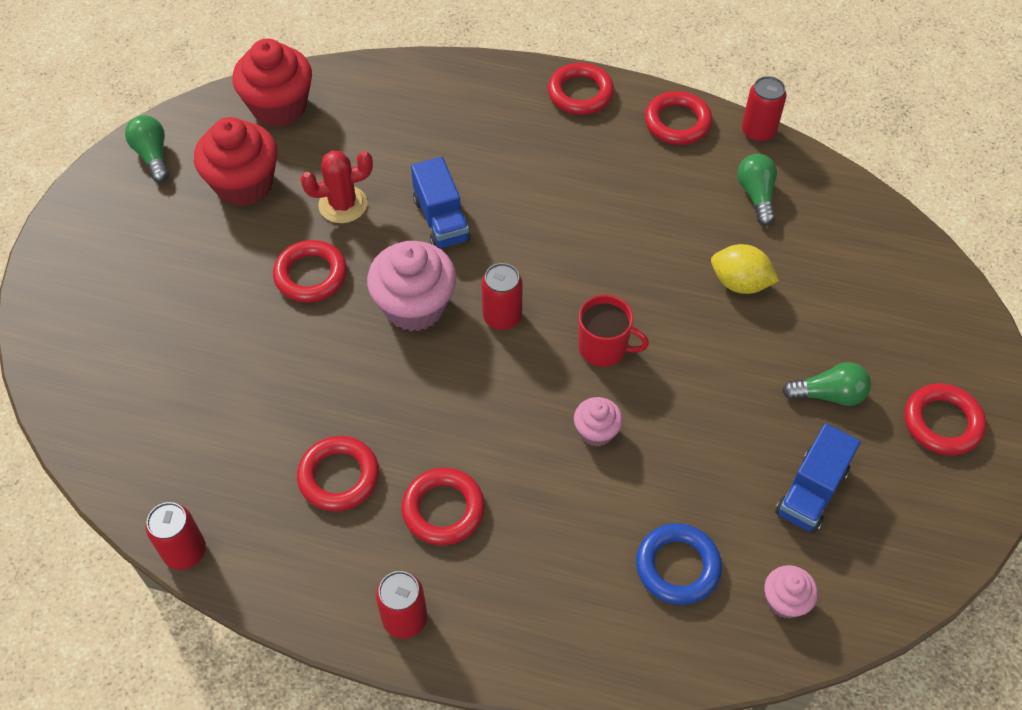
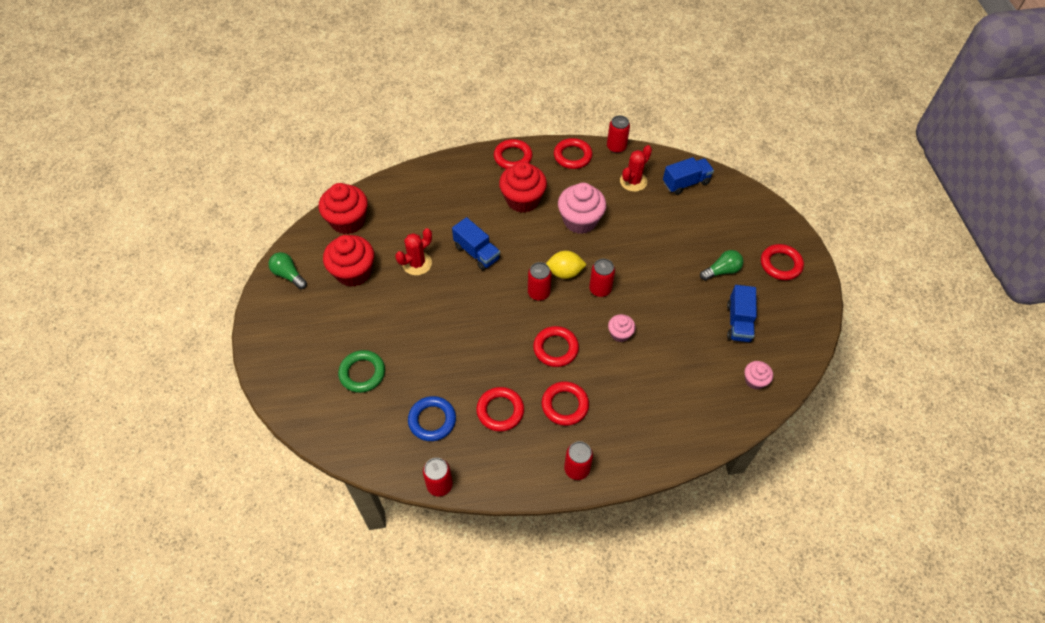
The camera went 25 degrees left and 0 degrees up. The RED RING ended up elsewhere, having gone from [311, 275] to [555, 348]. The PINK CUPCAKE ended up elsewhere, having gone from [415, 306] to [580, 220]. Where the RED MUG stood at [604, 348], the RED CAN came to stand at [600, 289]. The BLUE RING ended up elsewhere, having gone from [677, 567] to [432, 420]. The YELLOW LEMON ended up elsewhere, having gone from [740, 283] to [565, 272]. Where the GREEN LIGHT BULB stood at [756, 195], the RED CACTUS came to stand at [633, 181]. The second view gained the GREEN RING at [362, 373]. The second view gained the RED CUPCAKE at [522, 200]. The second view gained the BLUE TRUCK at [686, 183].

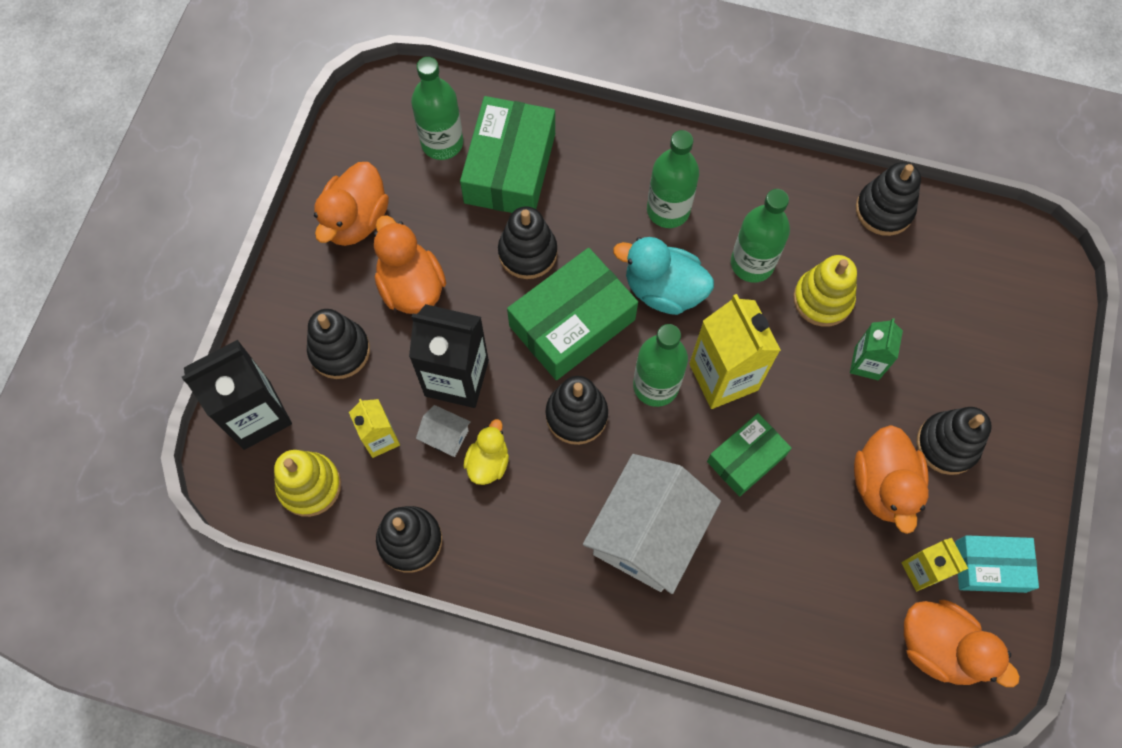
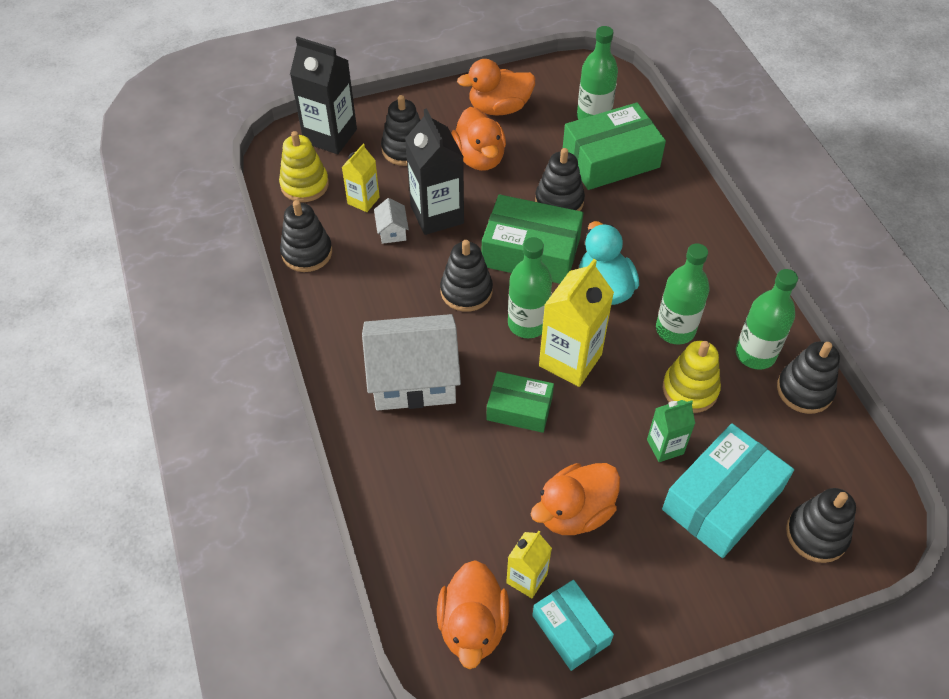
The camera went 55 degrees right and 15 degrees down. The ORANGE DUCK at [411, 286] ended up facing another way, 135 degrees clockwise from before. The second view lost the YELLOW DUCK at [488, 462]. The GREEN BOTTLE ended up elsewhere, having gone from [668, 210] to [755, 354]. The BLACK STACKING TOY ended up elsewhere, having gone from [947, 444] to [816, 534]. The second view gained the TURQUOISE BOX at [722, 500].

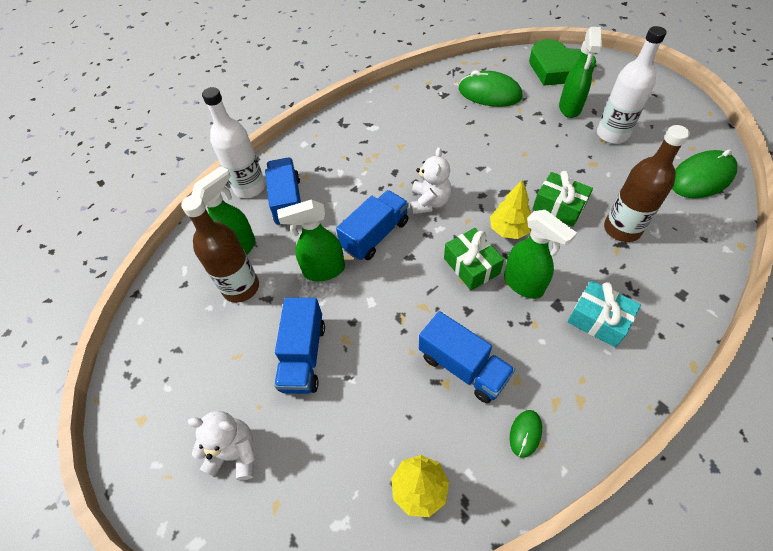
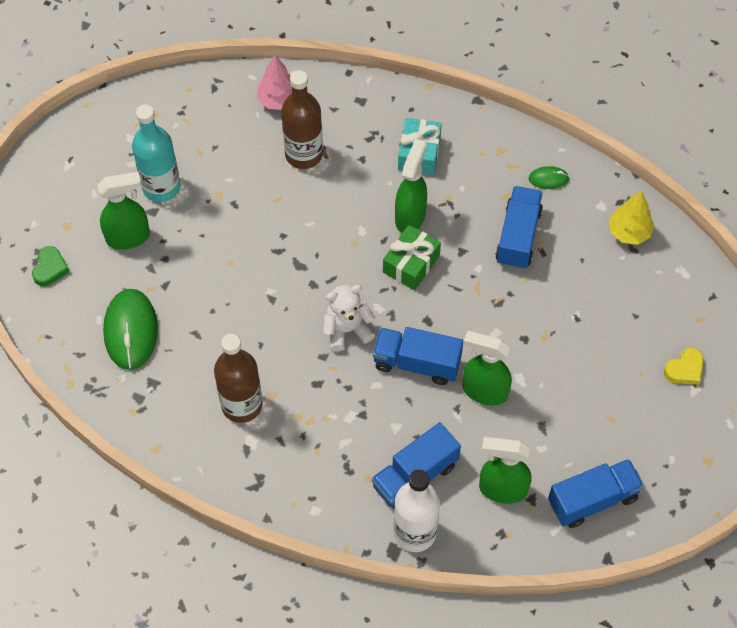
The camera went 120 degrees left and 5 degrees up. The BROWN BOTTLE ended up elsewhere, having gone from [241, 287] to [242, 405]. Where the WHITE TEDDY BEAR stood at [235, 453], the YELLOW HEART came to stand at [684, 369]. The BLUE TRUCK ended up elsewhere, having gone from [303, 356] to [592, 500]. The GREEN SPRAY BOTTLE at [323, 270] ended up facing another way, 150 degrees clockwise from before. The second view lost the YELLOW TREE at [509, 230]. The size of the GREEN HEART at [557, 69] changed by a factor of 0.46. The second view lost the GREEN GIFT at [559, 207]. What was the WHITE BOTTLE at [612, 134] turned into the TURQUOISE BOTTLE at [161, 187]. The second view lost the GREEN MOUSE at [701, 178]. The second view gained the PINK TREE at [278, 100].

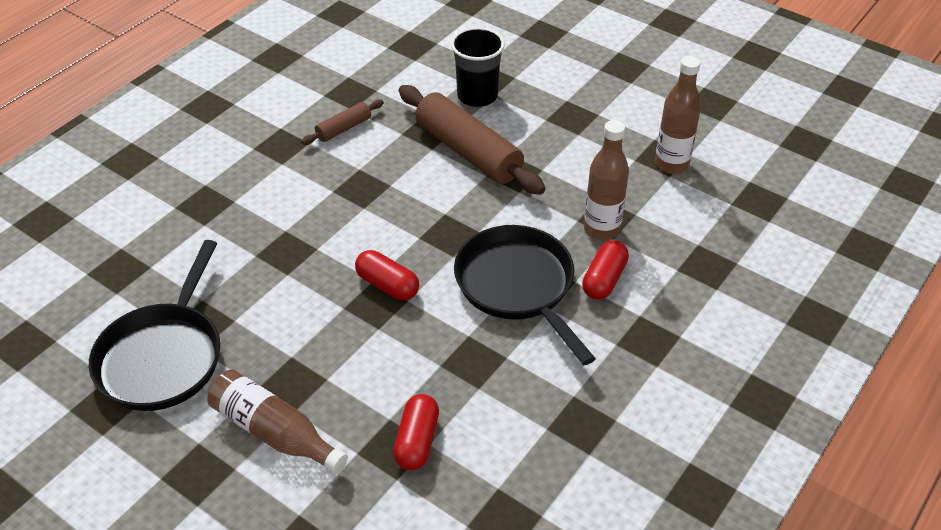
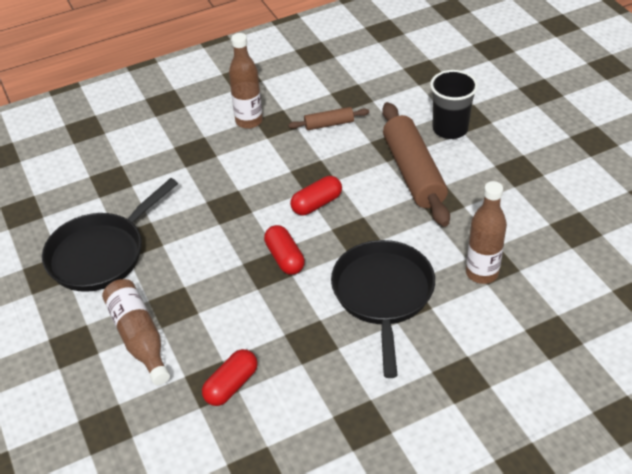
The camera went 30 degrees right and 0 degrees up. The RED CAPSULE ended up elsewhere, having gone from [604, 280] to [316, 204]. The BROWN BOTTLE ended up elsewhere, having gone from [671, 164] to [249, 121].

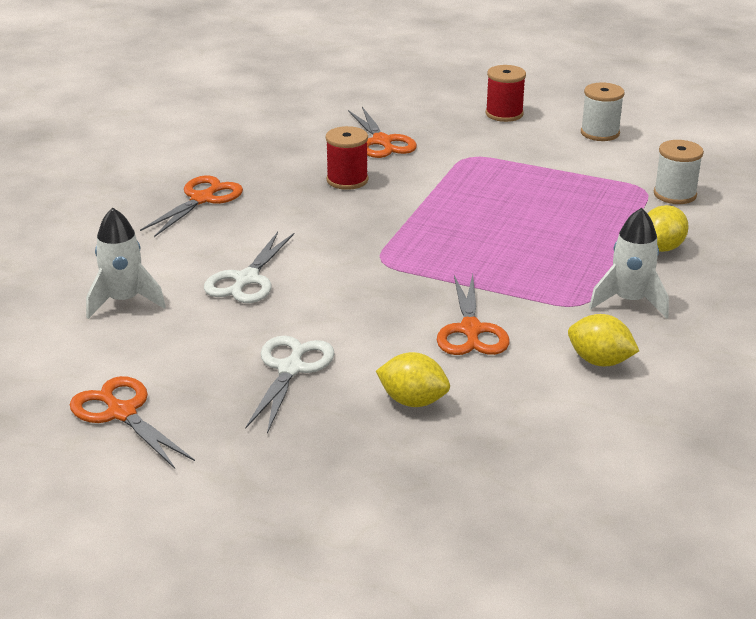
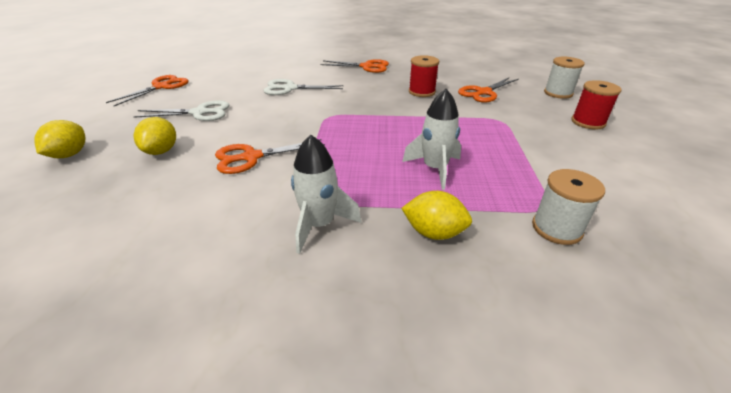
The camera went 70 degrees right and 5 degrees up. The WHITE ROCKET ended up elsewhere, having gone from [124, 301] to [434, 169]. The YELLOW LEMON ended up elsewhere, having gone from [600, 361] to [69, 155]. The WHITE SPOOL ended up elsewhere, having gone from [600, 133] to [558, 93].

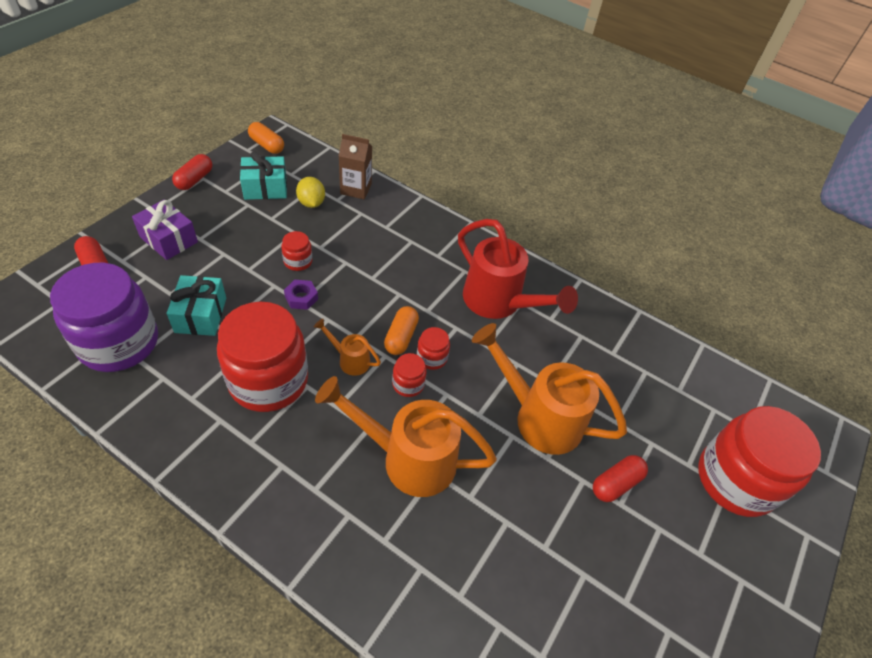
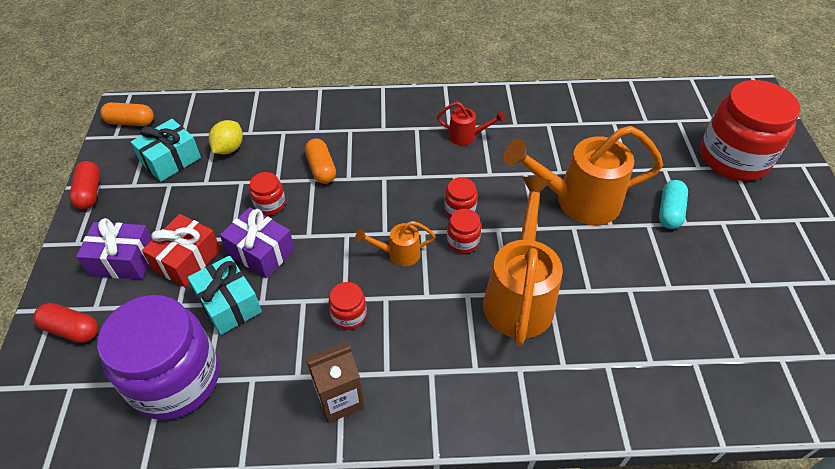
The camera went 30 degrees left and 0 degrees up. The size of the RED JAR at [268, 380] changed by a factor of 0.42. The second view lost the PURPLE NUT at [301, 297]. The YELLOW LEMON at [311, 203] ended up facing another way, 75 degrees clockwise from before. The ORANGE WATERING CAN at [408, 458] ended up facing another way, 120 degrees clockwise from before. The BROWN CARTON ended up elsewhere, having gone from [356, 189] to [339, 398]. The ORANGE CAPSULE ended up elsewhere, having gone from [401, 337] to [321, 168]. The size of the RED WATERING CAN at [499, 302] changed by a factor of 0.47. What was the RED CAPSULE at [616, 483] turned into the TURQUOISE CAPSULE at [669, 211]. The second view gained the RED GIFT at [187, 260]. The second view gained the PURPLE GIFT at [261, 252].

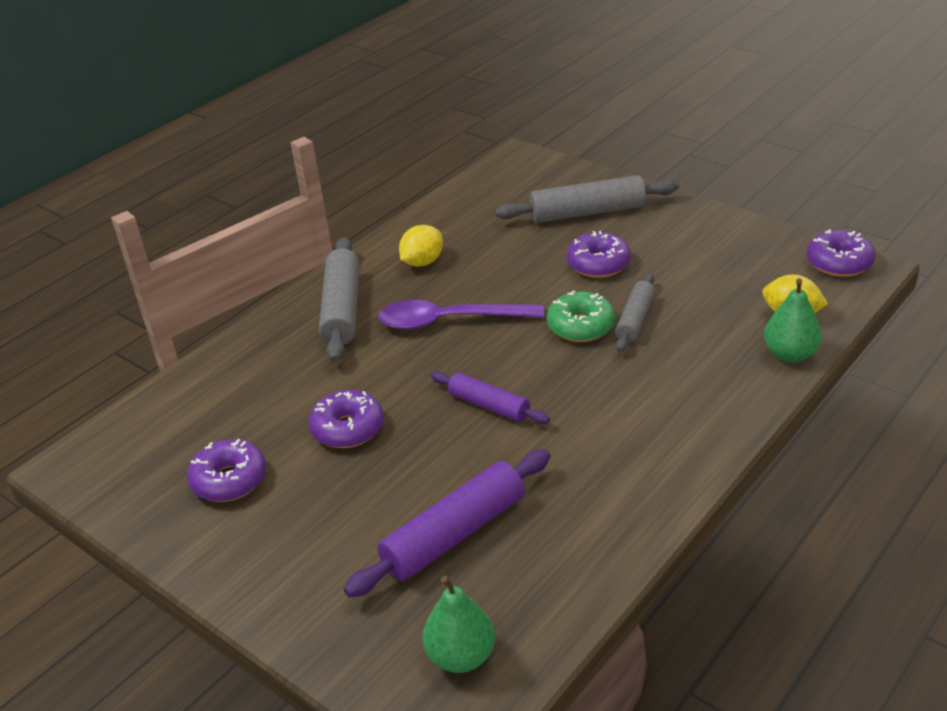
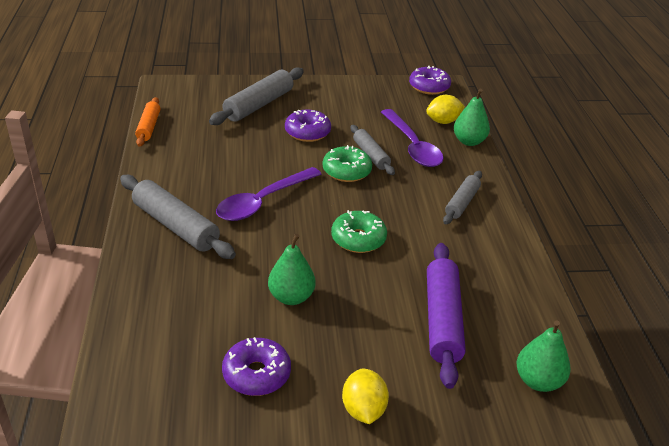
The camera went 50 degrees left and 0 degrees up. Where the PURPLE DONUT stood at [348, 428], the GREEN PEAR came to stand at [291, 297]. The YELLOW LEMON ended up elsewhere, having gone from [422, 262] to [363, 410]. Where the PURPLE ROLLING PIN stood at [489, 405], the GREEN DONUT came to stand at [358, 239]. The second view gained the ORANGE ROLLING PIN at [149, 127]. The second view gained the PURPLE SPOON at [412, 146]. The second view gained the GREY ROLLING PIN at [462, 203].

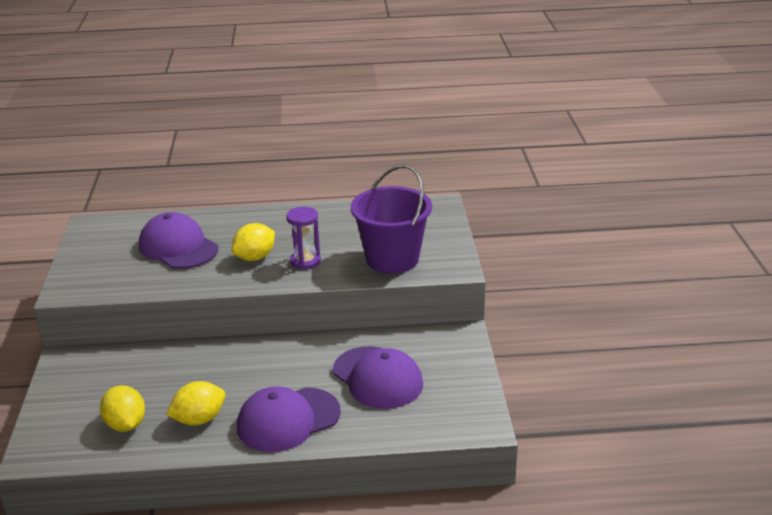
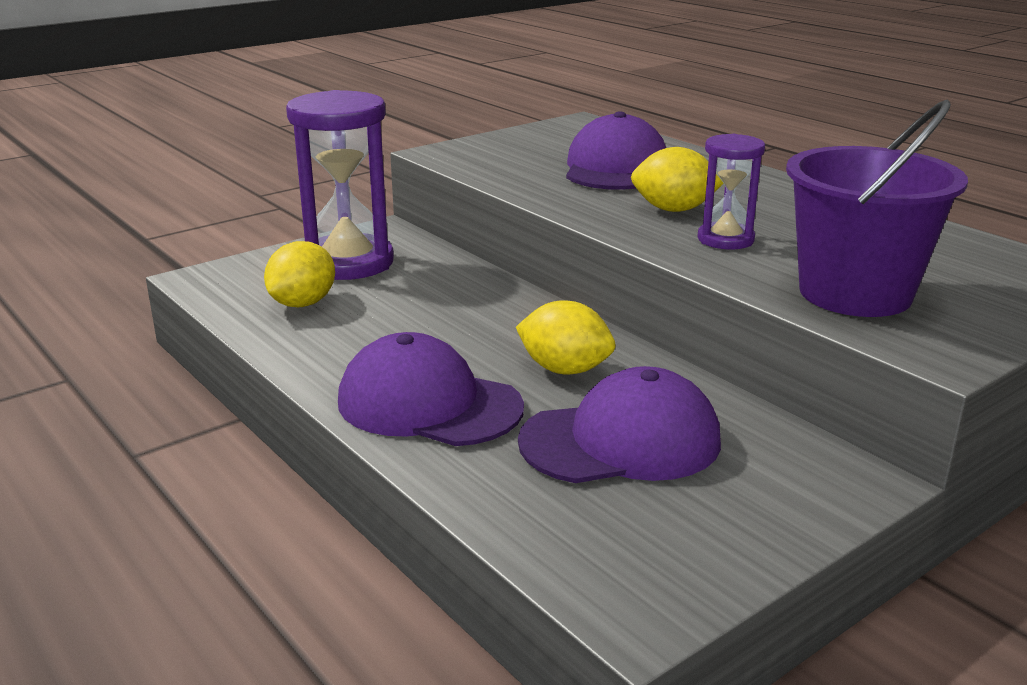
The camera went 55 degrees right and 5 degrees down. The YELLOW LEMON ended up elsewhere, having gone from [199, 419] to [564, 369]. The PURPLE CAP at [377, 378] ended up facing another way, 120 degrees counterclockwise from before. The second view gained the PURPLE HOURGLASS at [348, 263].

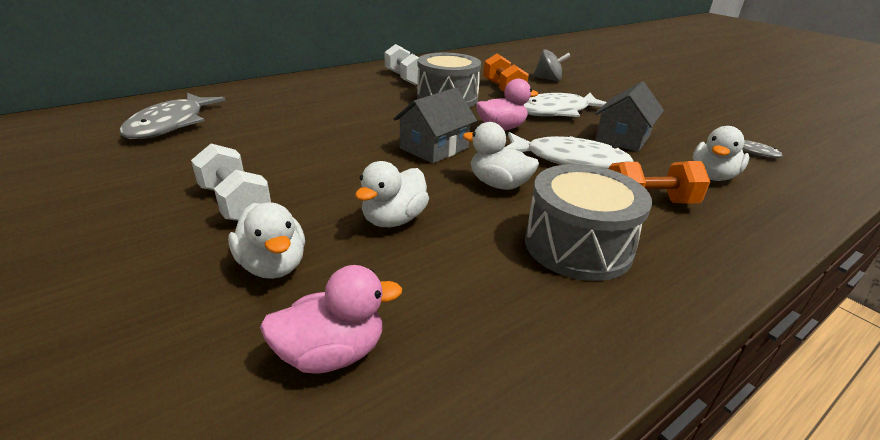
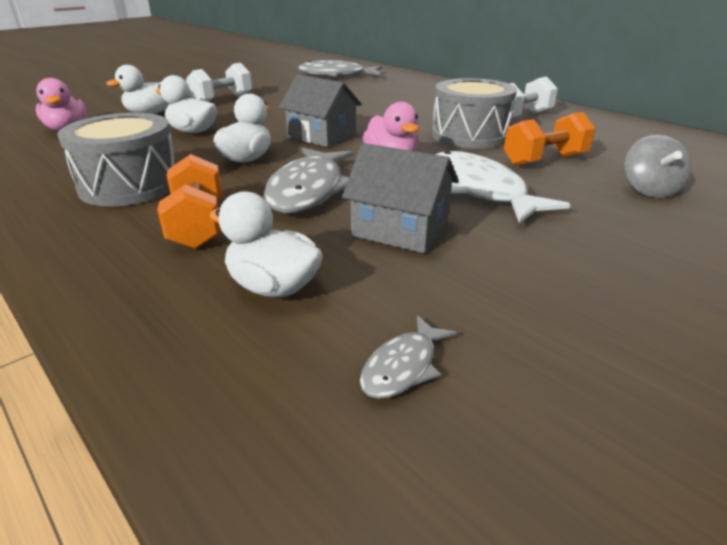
The camera went 85 degrees right and 0 degrees up. What was the WHITE FISH at [569, 160] turned into the GREY FISH at [309, 190].

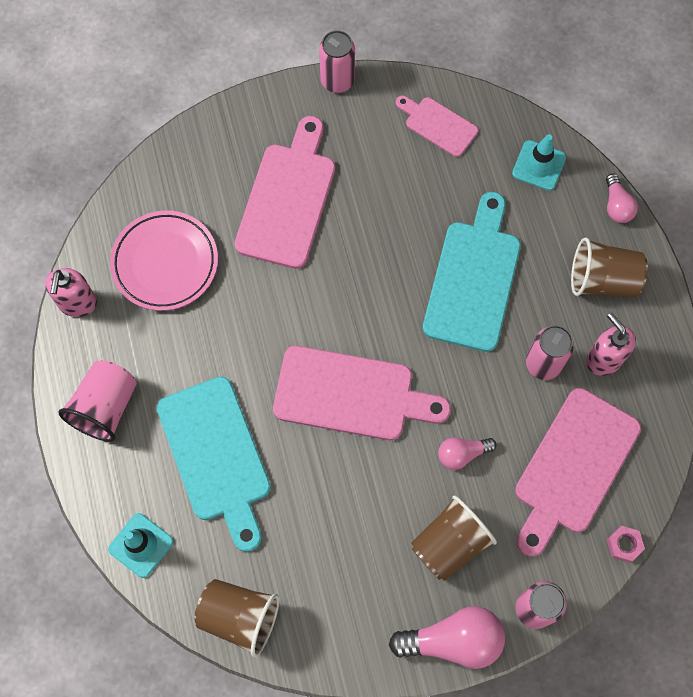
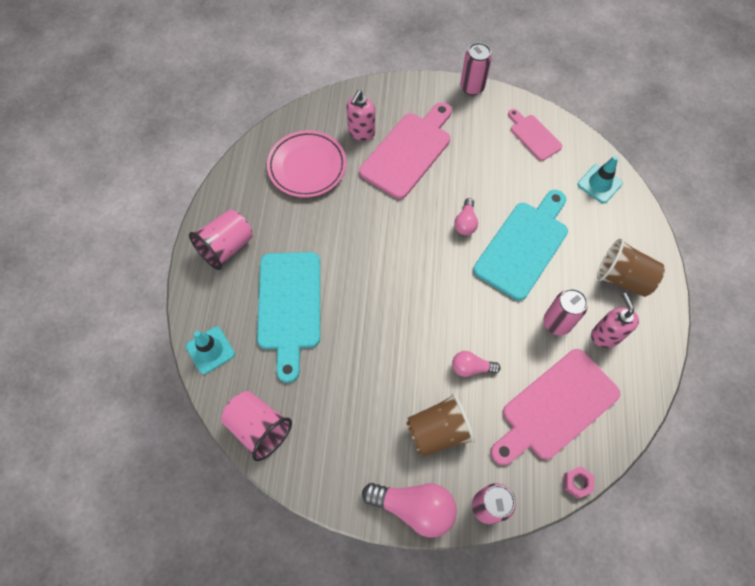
The camera went 20 degrees right and 5 degrees down. The PINK SOAP DISPENSER ended up elsewhere, having gone from [77, 303] to [361, 132]. What was the BROWN CUP at [239, 617] turned into the PINK CUP at [259, 428]. The second view lost the PINK CUTTING BOARD at [351, 394]. The PINK LIGHT BULB ended up elsewhere, having gone from [616, 206] to [465, 223].

